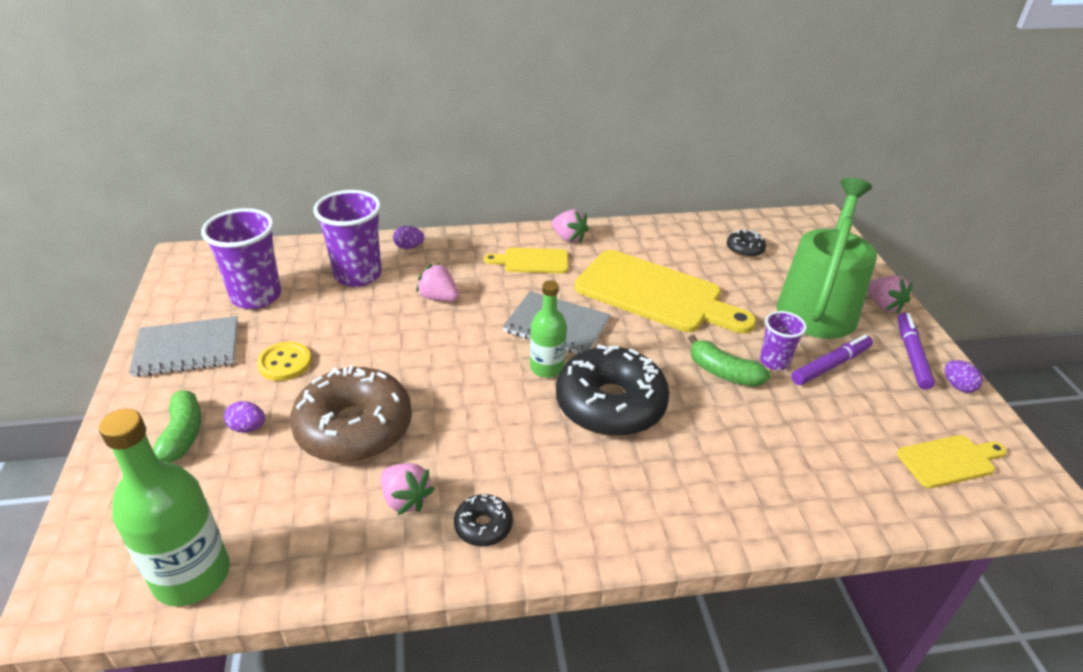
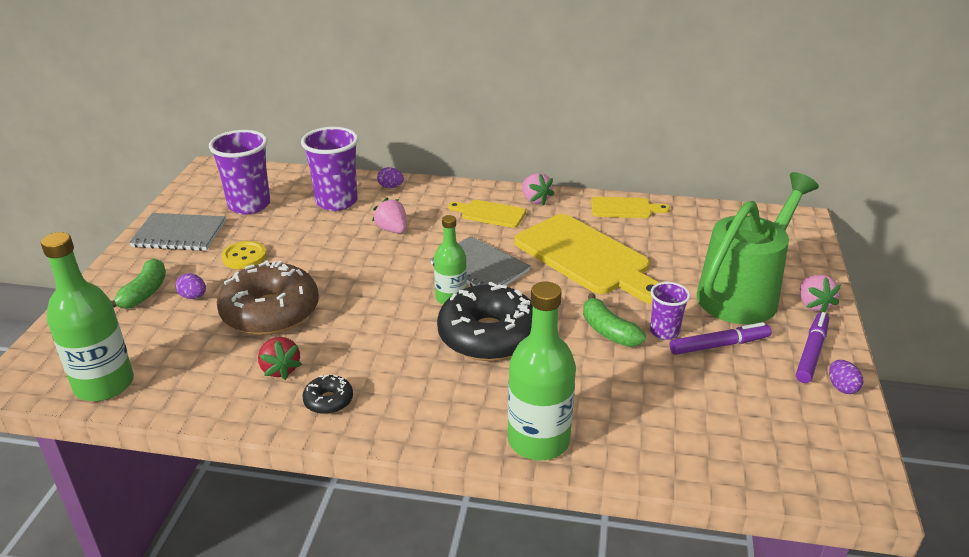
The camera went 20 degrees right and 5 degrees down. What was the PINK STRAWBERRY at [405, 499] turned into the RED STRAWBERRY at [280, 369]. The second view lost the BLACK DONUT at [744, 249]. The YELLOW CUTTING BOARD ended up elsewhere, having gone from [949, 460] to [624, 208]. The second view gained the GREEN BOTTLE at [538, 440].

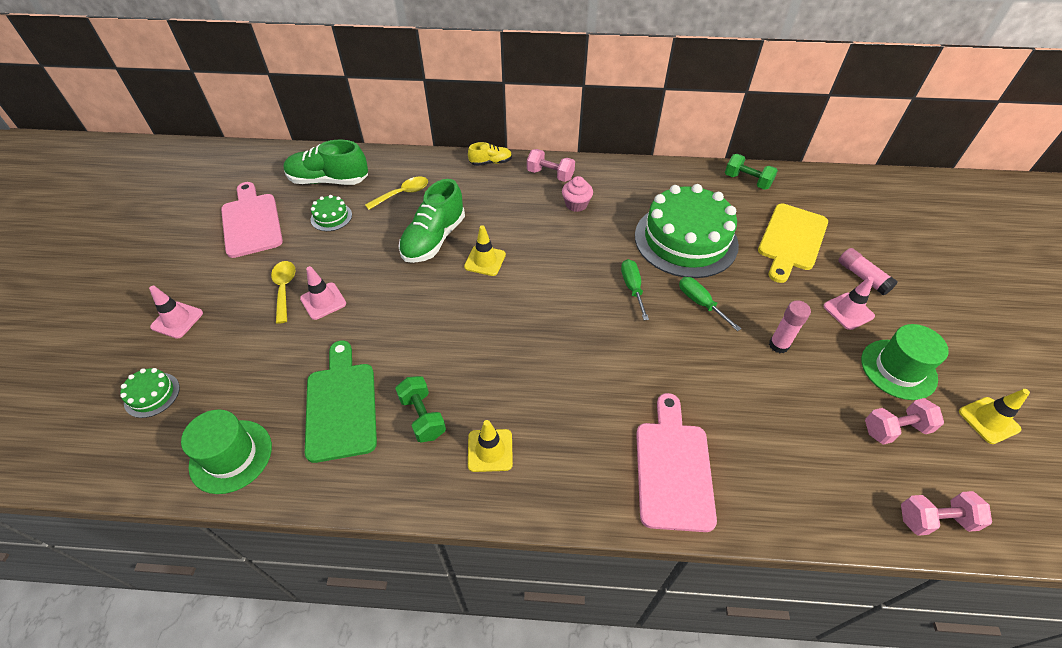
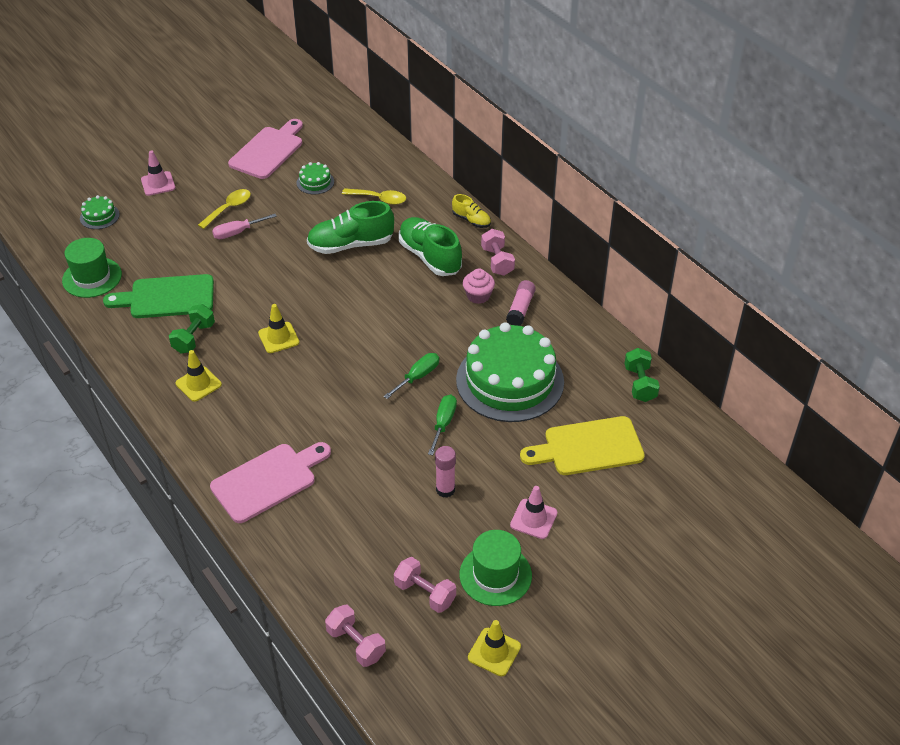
The camera went 50 degrees right and 5 degrees down. The GREEN SHOE ended up elsewhere, having gone from [329, 180] to [430, 257]. Where the PINK TRAFFIC CONE stood at [323, 301], the PINK SCREWDRIVER came to stand at [237, 232]. The GREEN CUTTING BOARD at [341, 405] ended up facing another way, 135 degrees counterclockwise from before. The YELLOW TRAFFIC CONE ended up elsewhere, having gone from [485, 261] to [278, 338]. The PINK GLUE STICK ended up elsewhere, having gone from [862, 277] to [520, 309].

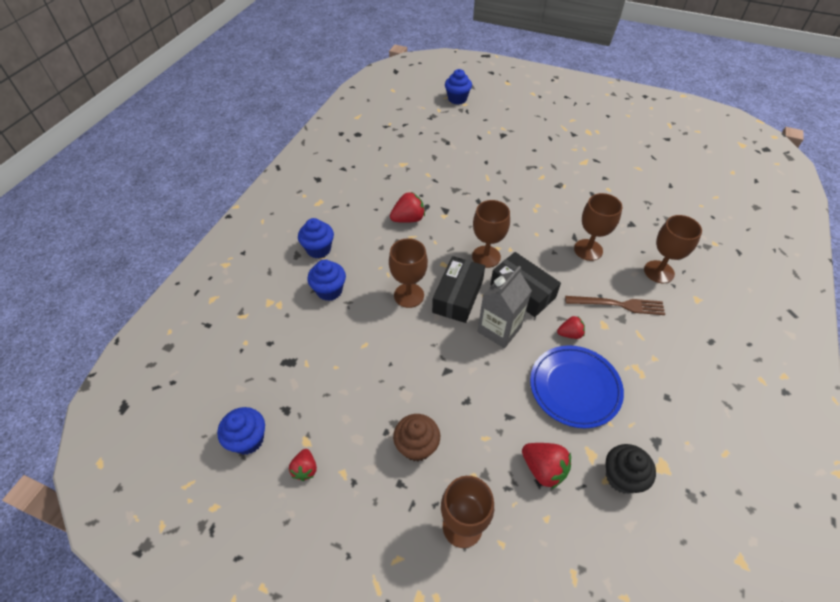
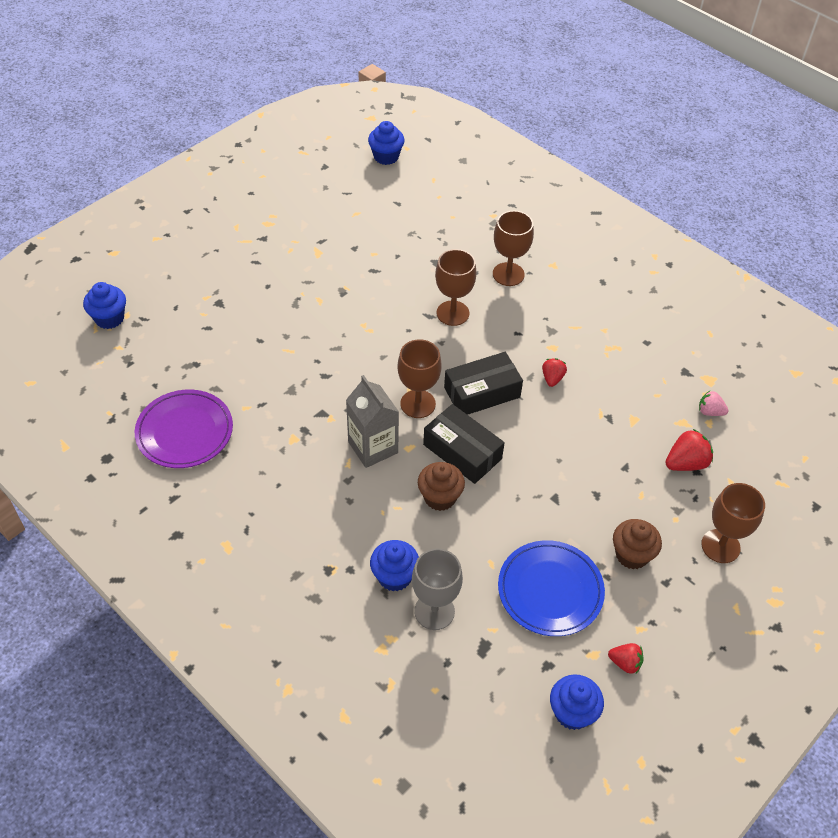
The camera went 70 degrees left and 0 degrees up. The BLUE CUPCAKE ended up elsewhere, having gone from [319, 249] to [386, 157]. Where the BROWN GOBLET stood at [409, 295], the BROWN CUPCAKE came to stand at [440, 497]. The second view lost the RED STRAWBERRY at [408, 219]. The GREY CARTON ended up elsewhere, having gone from [499, 329] to [373, 447]. The BLUE PLATE ended up elsewhere, having gone from [574, 388] to [550, 590]. The second view lost the BROWN FORK at [618, 305]. Where the BLACK CUPCAKE stood at [621, 477], the PINK STRAWBERRY came to stand at [710, 411]. The second view gained the PURPLE PLATE at [185, 432]. The second view gained the GREY GOBLET at [434, 611].

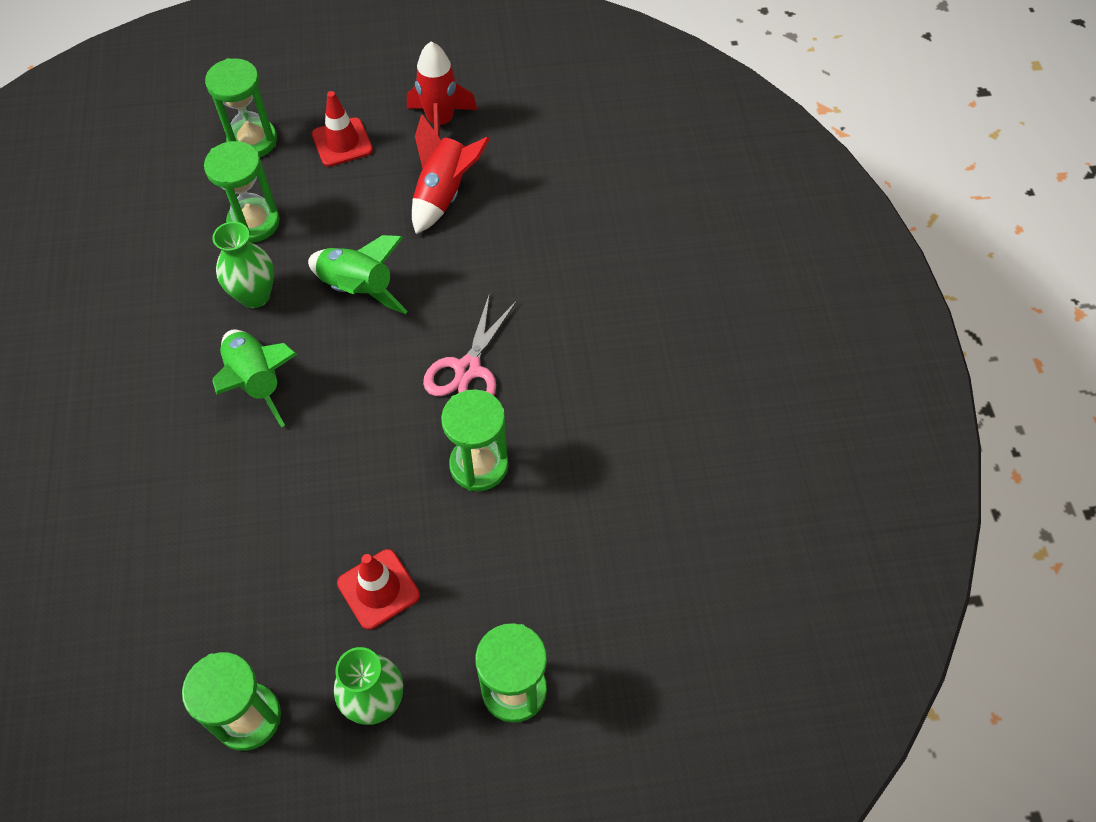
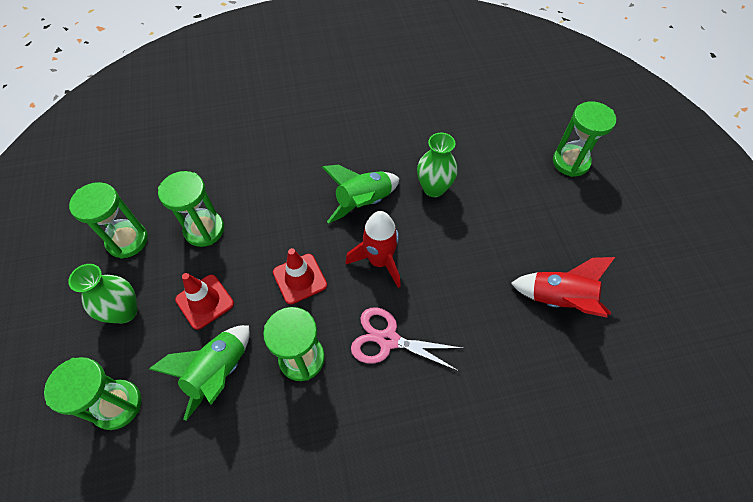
The camera went 85 degrees right and 0 degrees up. The GREEN HOURGLASS ended up elsewhere, having gone from [254, 223] to [204, 230]. The GREEN ROCKET ended up elsewhere, having gone from [358, 289] to [218, 372]. The RED TRAFFIC CONE ended up elsewhere, having gone from [342, 142] to [300, 278]. The RED ROCKET ended up elsewhere, having gone from [440, 122] to [379, 261].

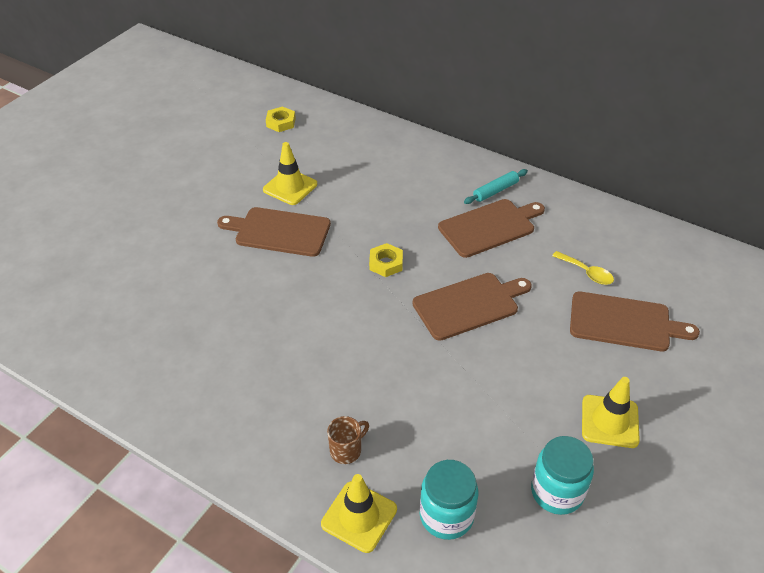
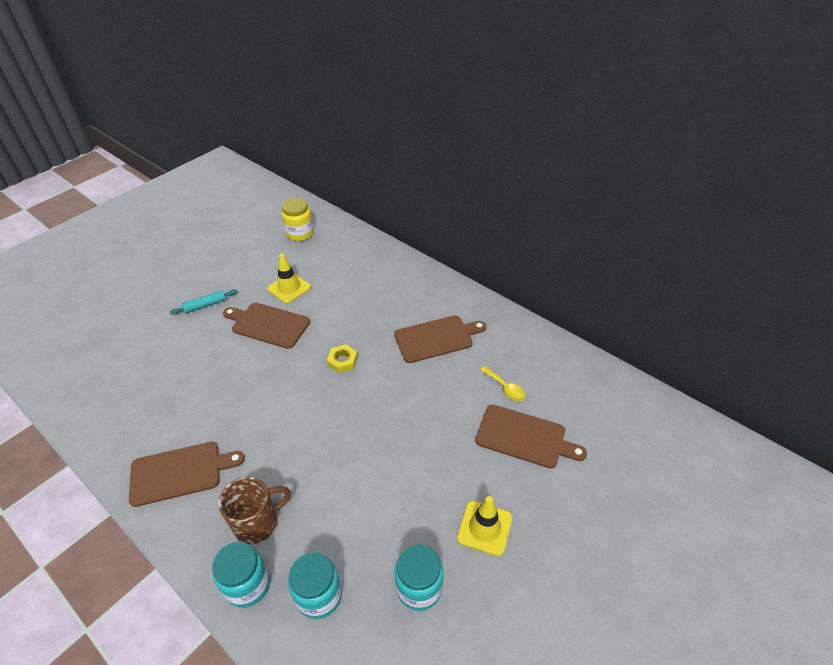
The camera went 10 degrees right and 0 degrees up. Where the YELLOW NUT stood at [281, 122], the YELLOW JAR came to stand at [300, 234]. Where the YELLOW TRAFFIC CONE stood at [359, 516], the TURQUOISE JAR came to stand at [248, 585]. The size of the BROWN MUG at [346, 450] changed by a factor of 1.69. The BROWN CUTTING BOARD ended up elsewhere, having gone from [469, 305] to [180, 472]. The TURQUOISE ROLLING PIN ended up elsewhere, having gone from [495, 191] to [205, 305].

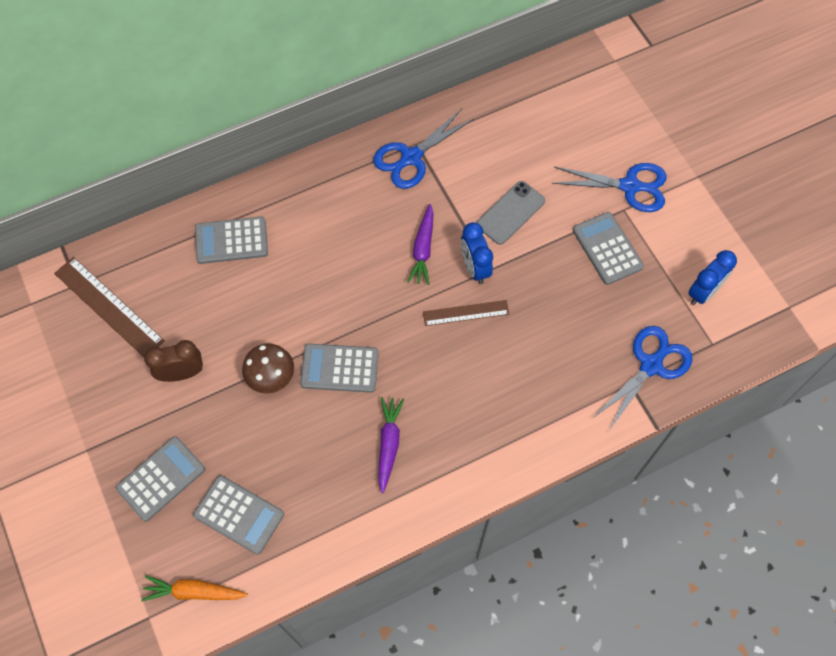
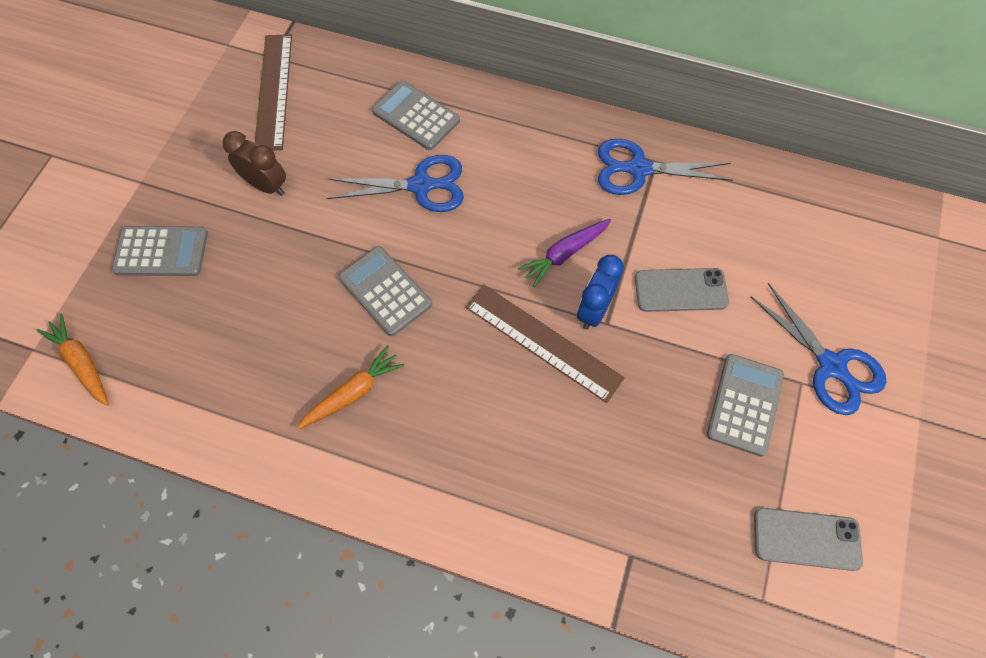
The camera went 45 degrees right and 0 degrees up. The second view lost the GREY CALCULATOR at [239, 514]. The second view lost the BROWN MUSHROOM at [271, 378]. What was the PURPLE CARROT at [388, 444] turned into the ORANGE CARROT at [353, 392]. The size of the BROWN RULER at [466, 313] changed by a factor of 1.62. The BLUE SCISSORS ended up elsewhere, having gone from [651, 365] to [421, 186]. Where the BLUE CLOCK stood at [703, 292], the GREY PHONE came to stand at [806, 539].

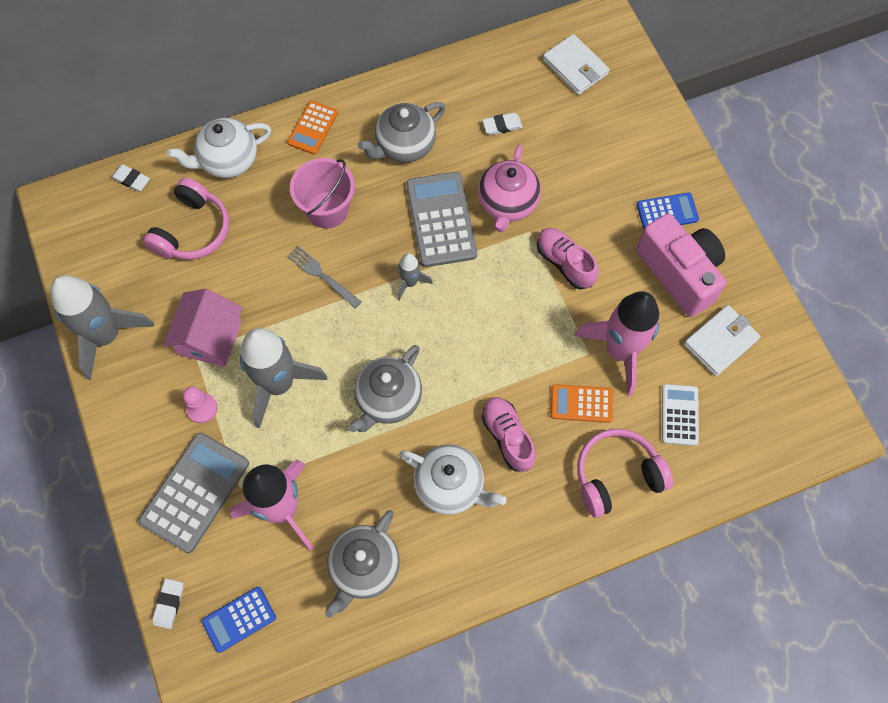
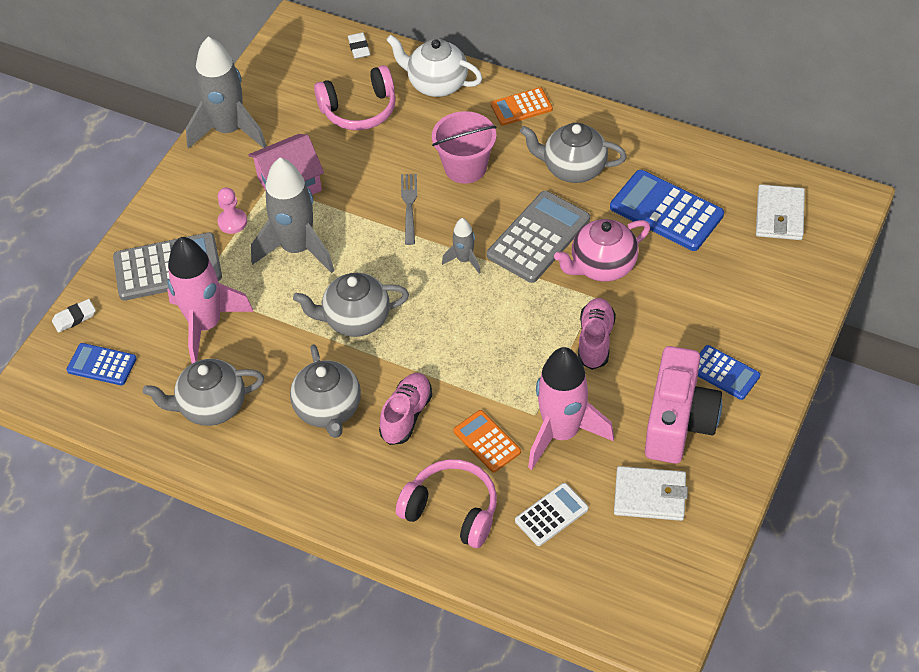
The camera went 50 degrees right and 15 degrees down. What was the WHITE TEAPOT at [450, 486] turned into the GREY TEAPOT at [328, 410]. Where the WHITE ERASER stood at [502, 125], the BLUE CALCULATOR came to stand at [666, 211].

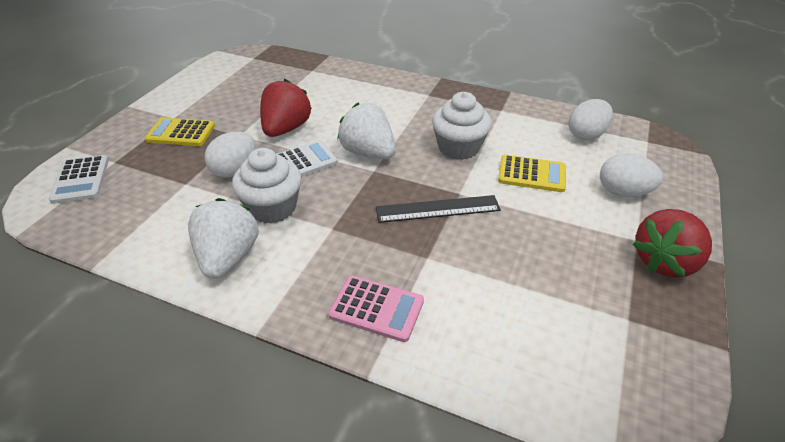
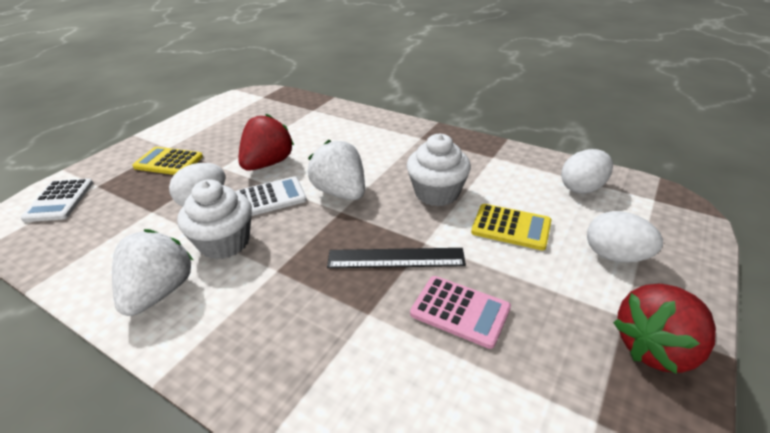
The camera went 10 degrees right and 5 degrees down. The PINK CALCULATOR ended up elsewhere, having gone from [376, 308] to [460, 311].

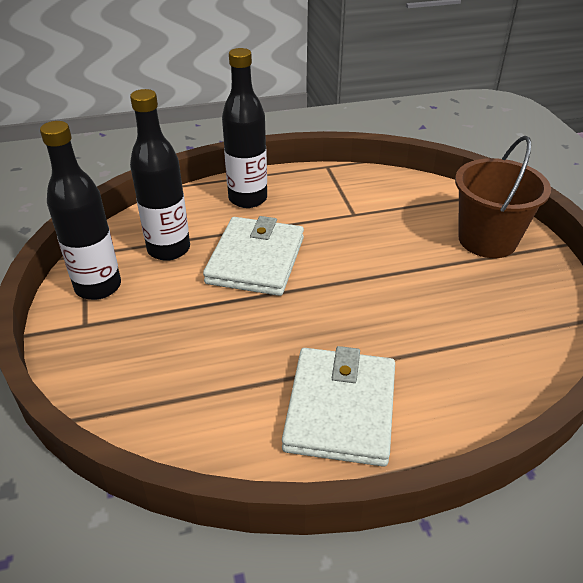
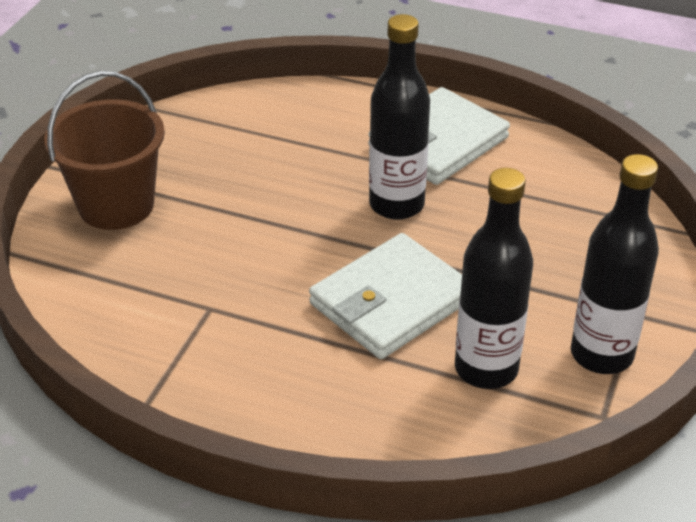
The camera went 145 degrees left and 0 degrees up. The BLACK BOTTLE ended up elsewhere, having gone from [248, 199] to [396, 205].

